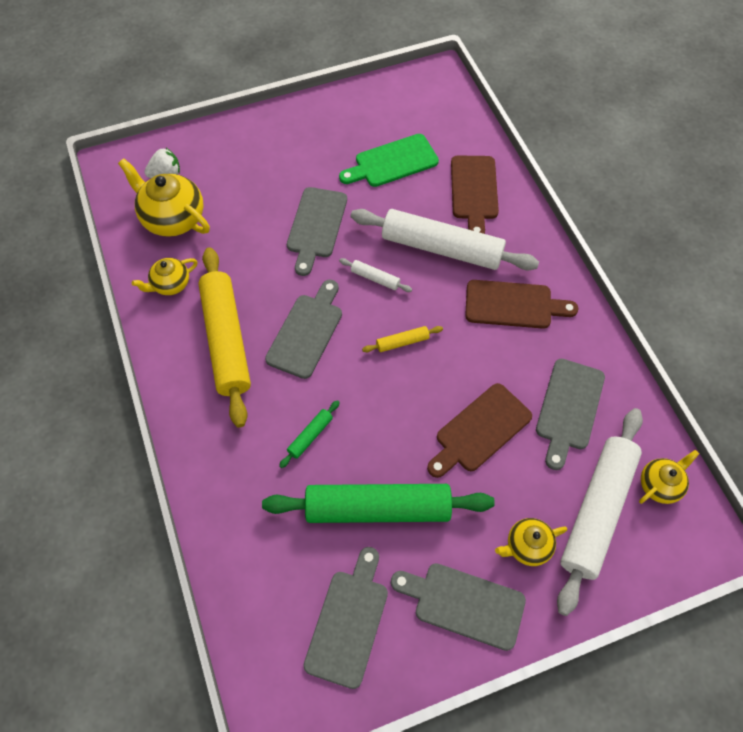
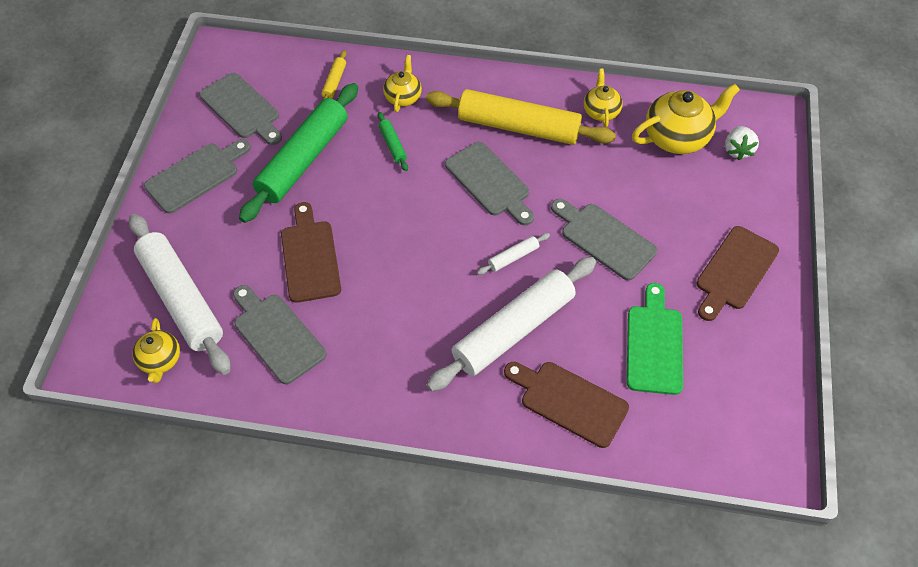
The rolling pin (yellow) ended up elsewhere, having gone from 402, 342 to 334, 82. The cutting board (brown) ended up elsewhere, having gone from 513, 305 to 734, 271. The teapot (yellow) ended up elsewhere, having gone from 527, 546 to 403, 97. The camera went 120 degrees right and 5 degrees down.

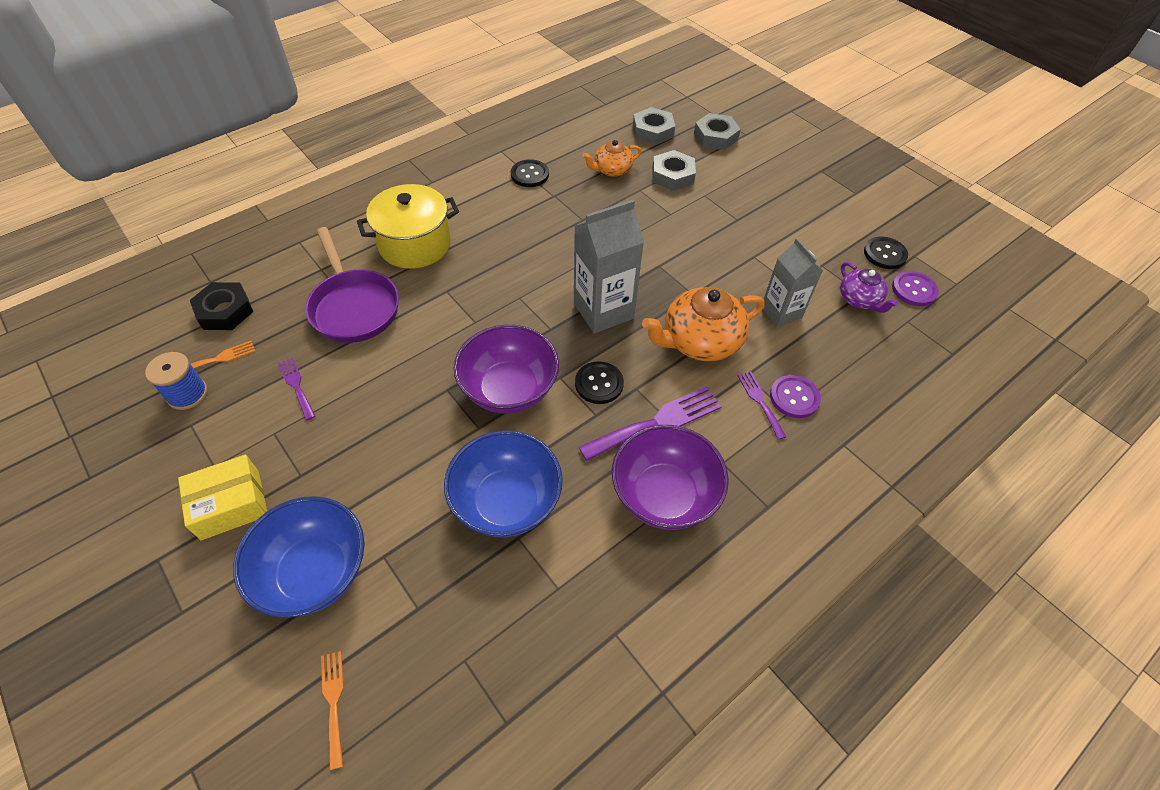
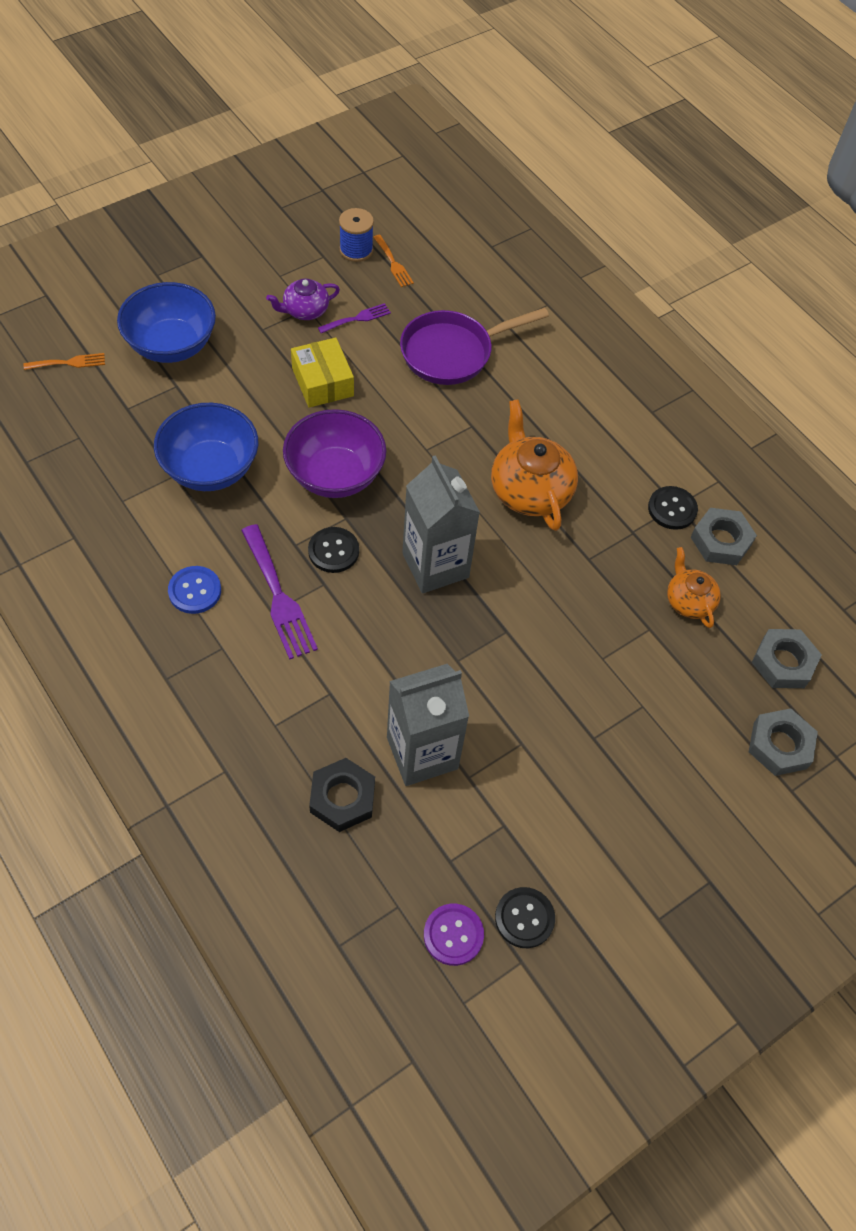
The second view lost the pot (yellow) at 415, 244. The second view lost the fork (purple) at 760, 401. The second view lost the button (purple) at 794, 397. The box (yellow) ended up elsewhere, having gone from 230, 504 to 322, 382. The nut (black) ended up elsewhere, having gone from 225, 311 to 342, 798. The teapot (orange) ended up elsewhere, having gone from 700, 341 to 529, 490. The nut (grey) ended up elsewhere, having gone from 672, 175 to 721, 541. The teapot (purple) ended up elsewhere, having gone from 859, 299 to 305, 310. Where the bowl (purple) stood at 664, 495, the button (blue) came to stand at 195, 591. The size of the carton (grey) at 781, 312 changed by a factor of 1.51. The camera went 90 degrees right and 5 degrees up.

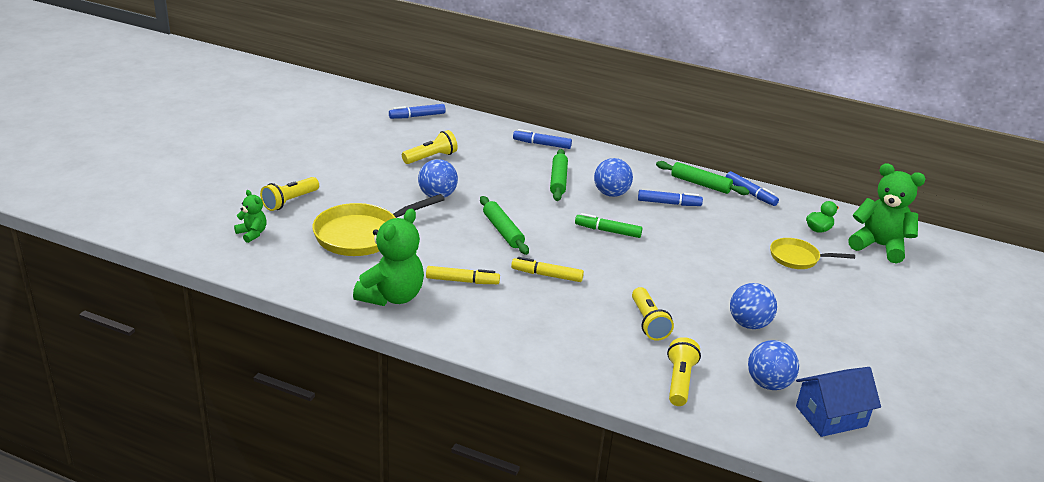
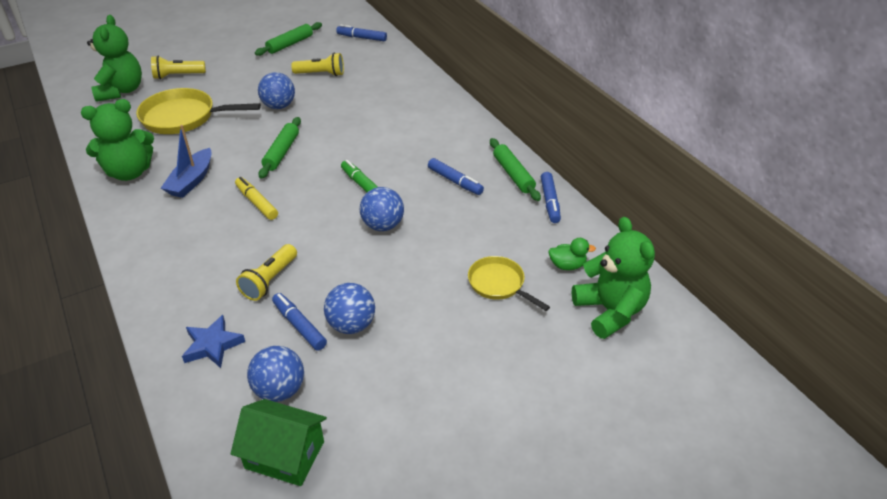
The marker (blue) ended up elsewhere, having gone from 542, 144 to 299, 326. The rolling pin (green) ended up elsewhere, having gone from 558, 180 to 290, 44. The ball (blue) ended up elsewhere, having gone from 611, 194 to 383, 225. Where the marker (yellow) stood at 462, 281, the boat (blue) came to stand at 191, 181. Where the flashlight (yellow) stood at 679, 381, the star (blue) came to stand at 213, 345. What was the house (blue) at 831, 416 turned into the house (green) at 284, 455. The size of the teddy bear (green) at 252, 234 changed by a factor of 1.98. The camera went 40 degrees right and 10 degrees up.

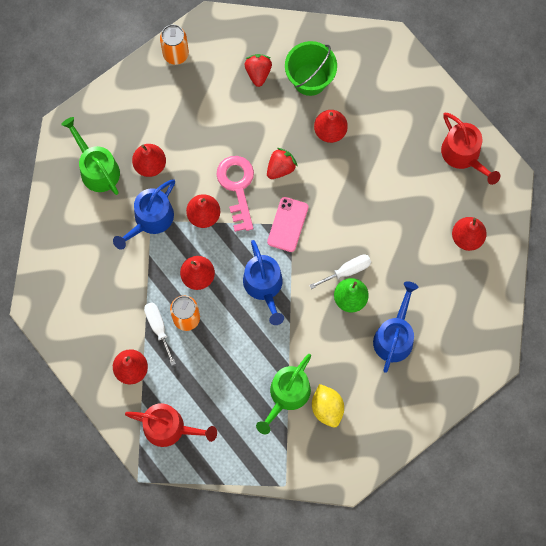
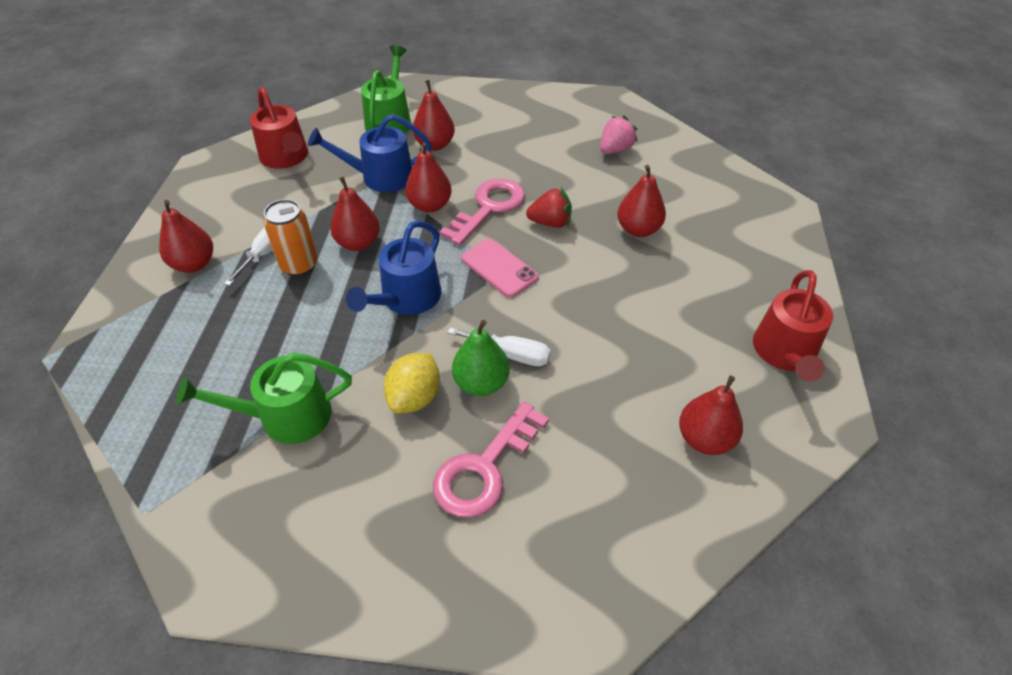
The second view lost the can (orange) at 176, 54. The second view lost the bucket (green) at 310, 79. The watering can (red) ended up elsewhere, having gone from 169, 428 to 286, 157. The lemon (yellow) ended up elsewhere, having gone from 327, 408 to 415, 397. Where the watering can (blue) stood at 394, 336, the key (pink) came to stand at 485, 468. What was the strawberry (red) at 258, 73 turned into the strawberry (pink) at 615, 150. The phone (pink) at 287, 224 ended up facing another way, 75 degrees clockwise from before. The camera went 45 degrees right and 25 degrees down.

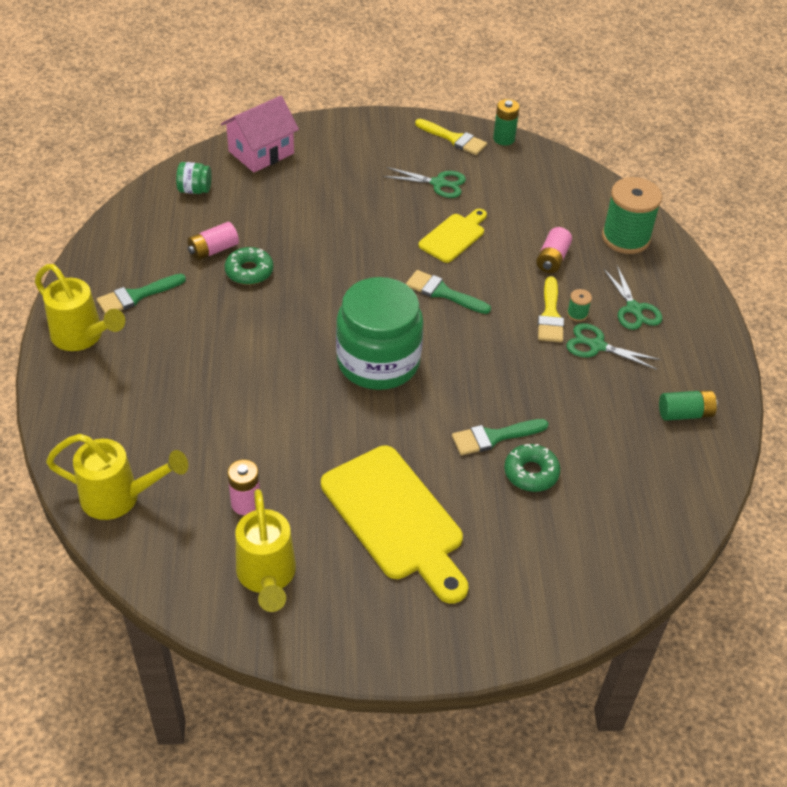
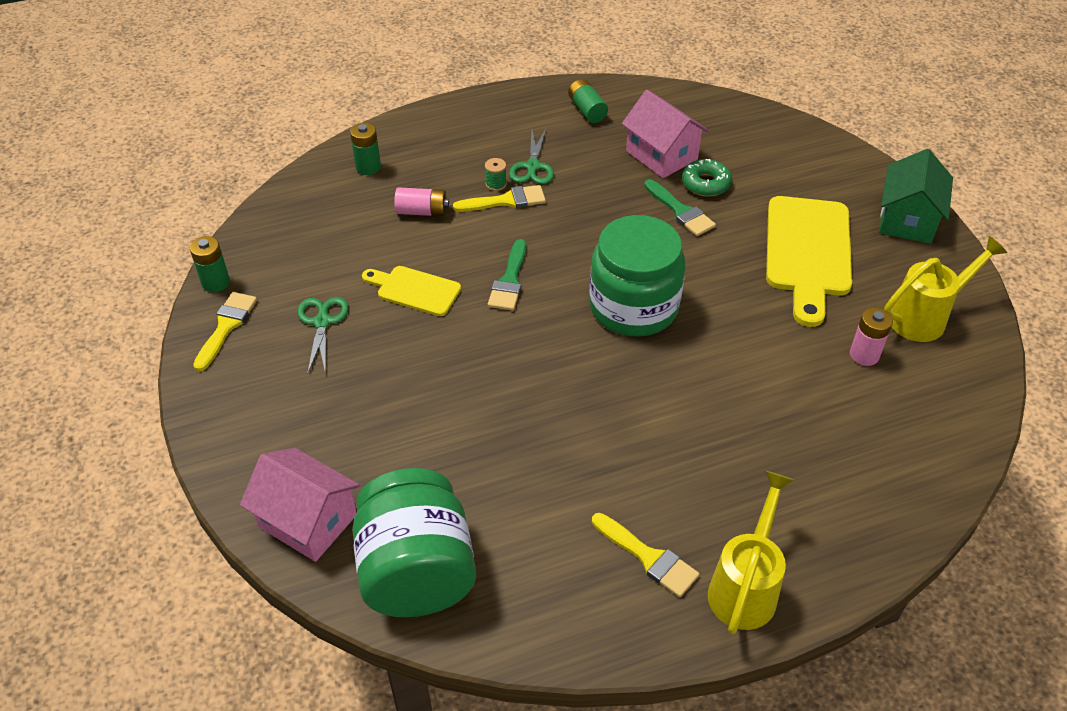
The second view lost the watering can (yellow) at 120, 497. The second view lost the battery (pink) at 213, 250. The second view lost the donut (green) at 249, 271. The second view lost the scissors (green) at 634, 309. The second view gained the house (pink) at 661, 155. The second view gained the house (green) at 907, 219. Where the spool (green) stood at 625, 238, the battery (green) came to stand at 368, 167. What was the brush (green) at 137, 295 turned into the brush (yellow) at 648, 557. The cutting board (yellow) at 396, 518 ended up facing another way, 150 degrees clockwise from before. The size of the jar (green) at 195, 190 changed by a factor of 2.45. The camera went 105 degrees left and 0 degrees up.

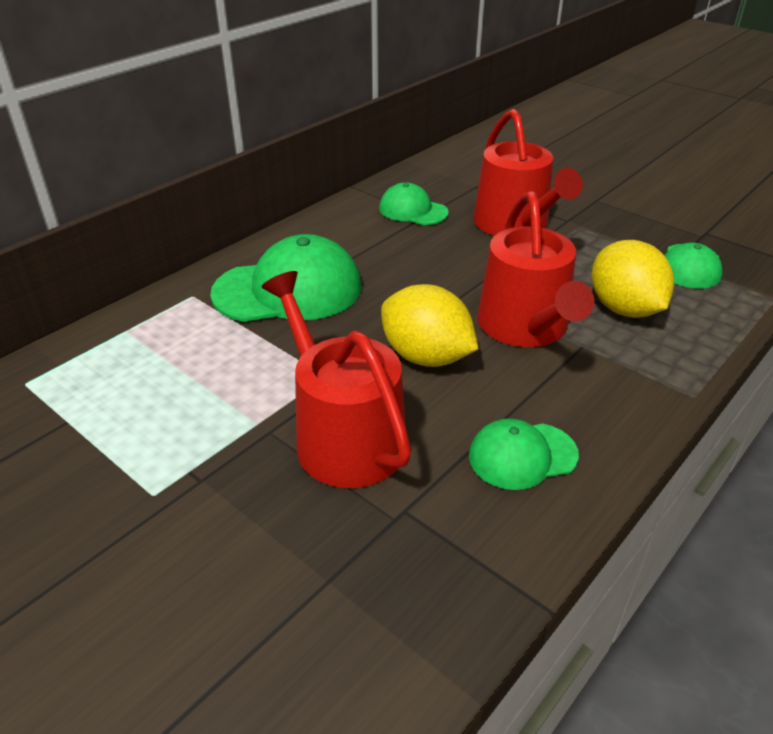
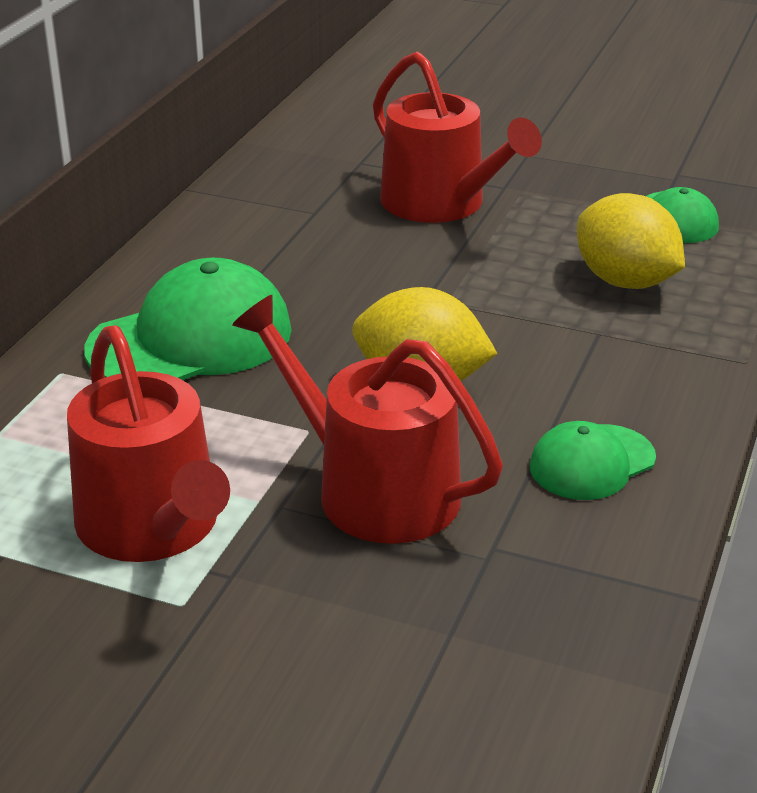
The second view lost the cap (green) at 413, 210. The watering can (red) ended up elsewhere, having gone from 526, 327 to 154, 527. The camera went 20 degrees left and 5 degrees down.

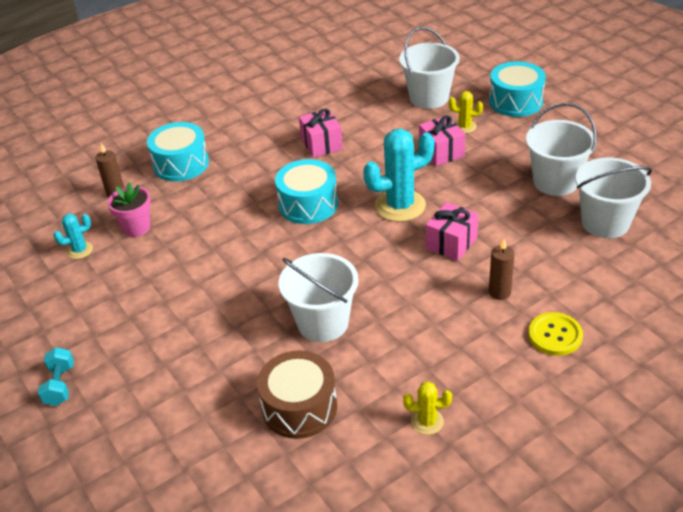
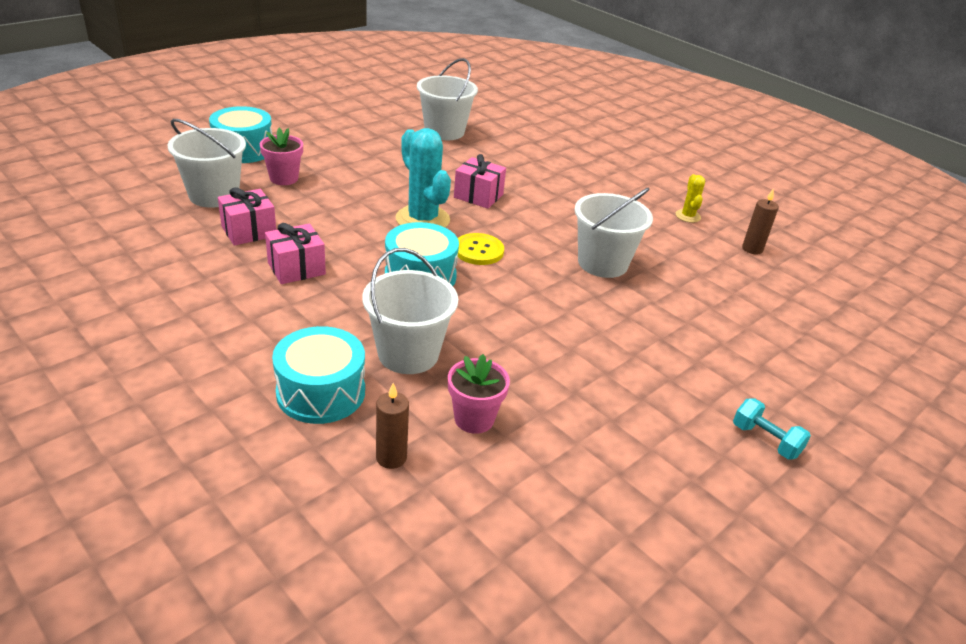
The second view lost the cactus (turquoise) at 80, 250. The second view lost the drum (brown) at 299, 407. The gift (pink) ended up elsewhere, having gone from 441, 152 to 249, 231. The candle (brown) ended up elsewhere, having gone from 499, 292 to 752, 249. The bucket (white) ended up elsewhere, having gone from 555, 182 to 408, 354. The button (yellow) ended up elsewhere, having gone from 555, 335 to 478, 251. Where the cactus (yellow) stood at 465, 127, the flower pot (pink) came to stand at 284, 178. The dumbbell (turquoise) at 60, 385 ended up facing another way, 60 degrees clockwise from before. The camera went 105 degrees left and 5 degrees down.

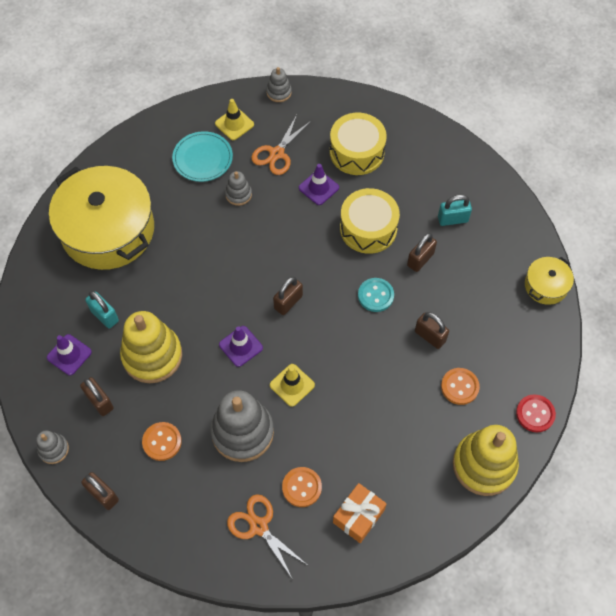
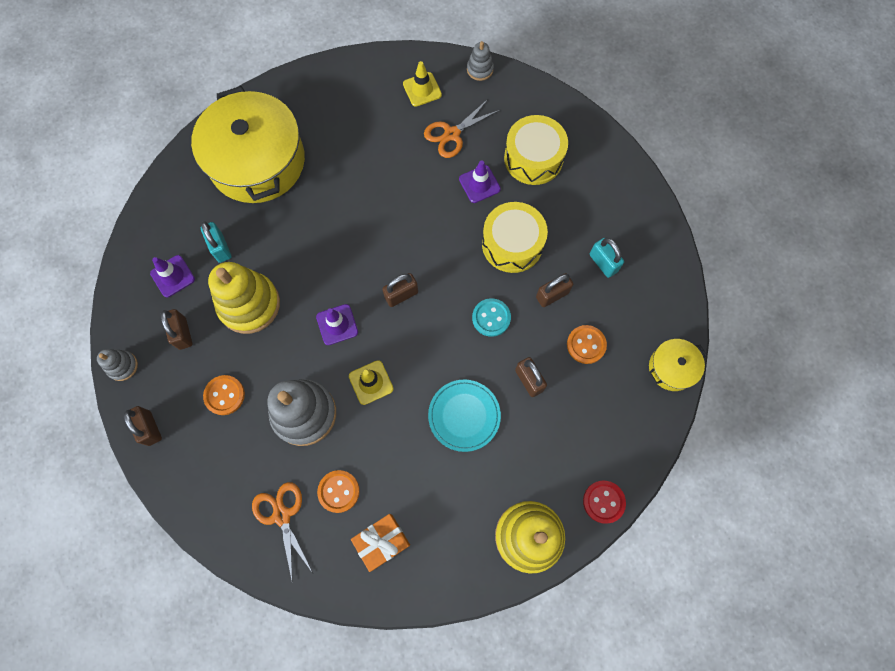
The second view lost the stacking toy (grey) at 238, 194. The plate (turquoise) ended up elsewhere, having gone from 202, 158 to 464, 415. The button (orange) ended up elsewhere, having gone from 459, 387 to 586, 345. The padlock (turquoise) at 452, 219 ended up facing another way, 45 degrees clockwise from before. The camera went 20 degrees right and 10 degrees up.

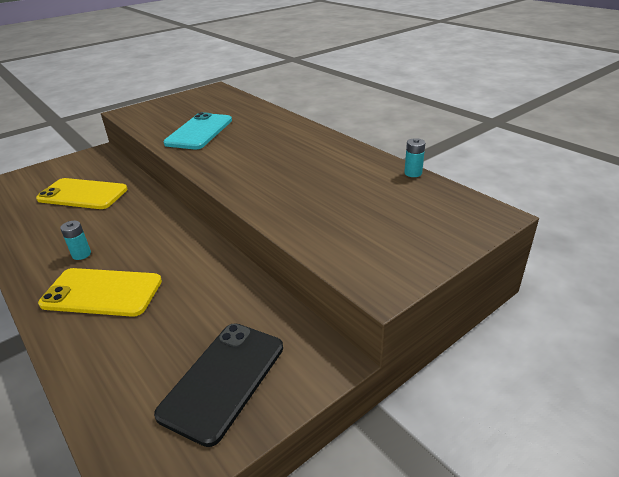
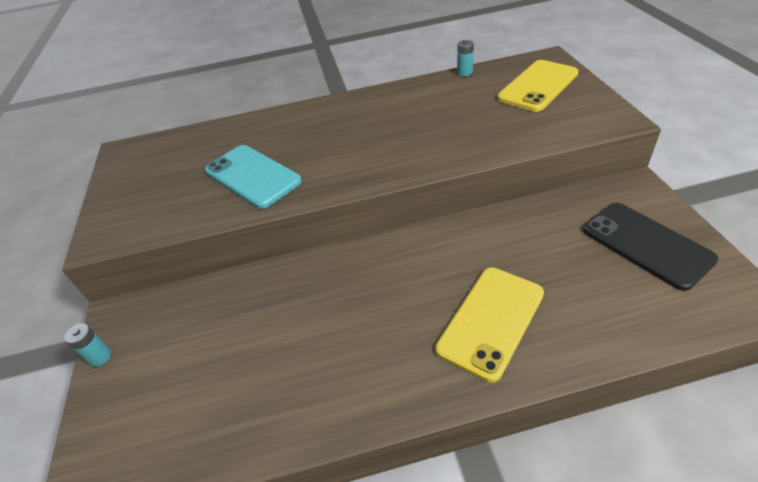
The phone (yellow) ended up elsewhere, having gone from 83, 194 to 538, 86. The battery (turquoise) ended up elsewhere, having gone from 81, 254 to 100, 357. The camera went 60 degrees left and 10 degrees up.

